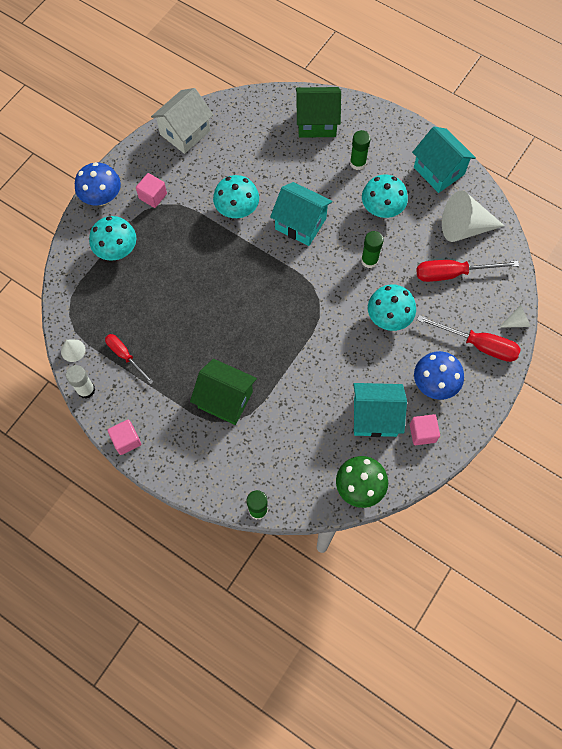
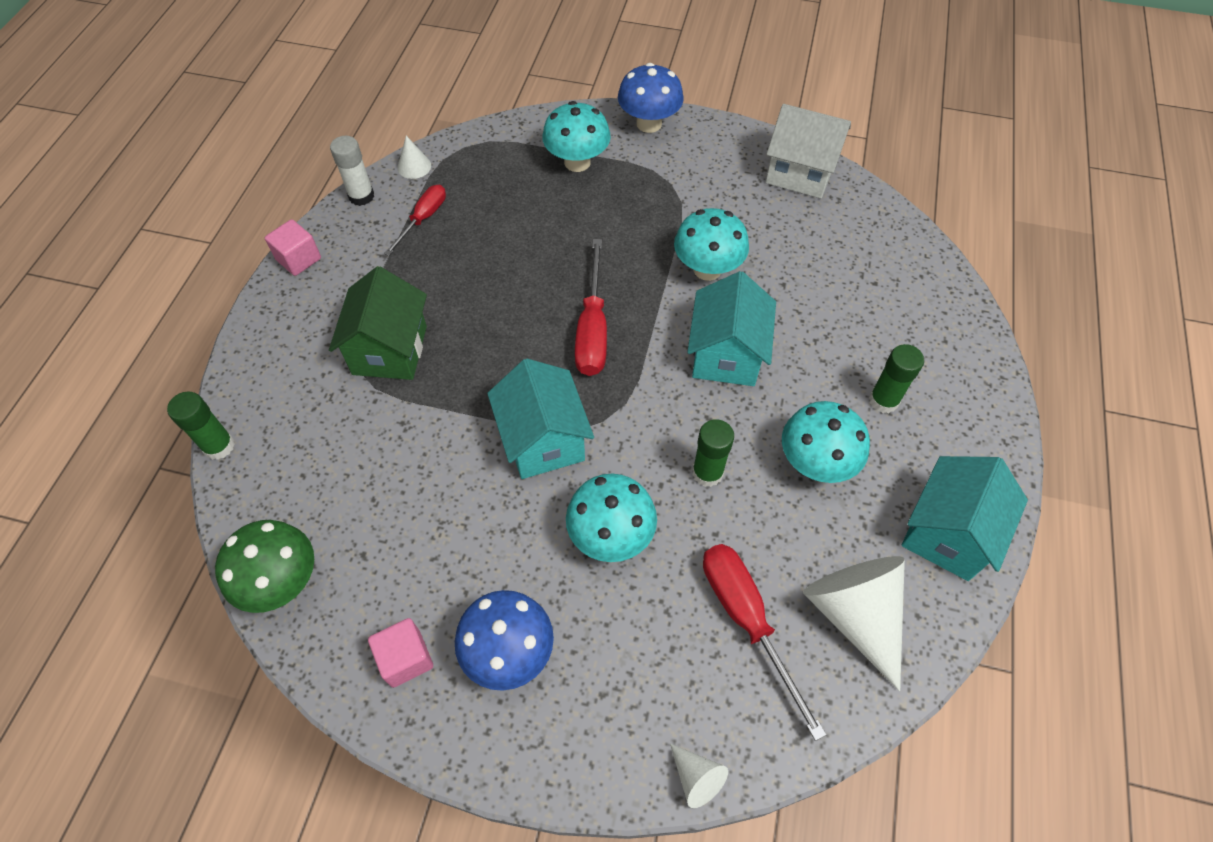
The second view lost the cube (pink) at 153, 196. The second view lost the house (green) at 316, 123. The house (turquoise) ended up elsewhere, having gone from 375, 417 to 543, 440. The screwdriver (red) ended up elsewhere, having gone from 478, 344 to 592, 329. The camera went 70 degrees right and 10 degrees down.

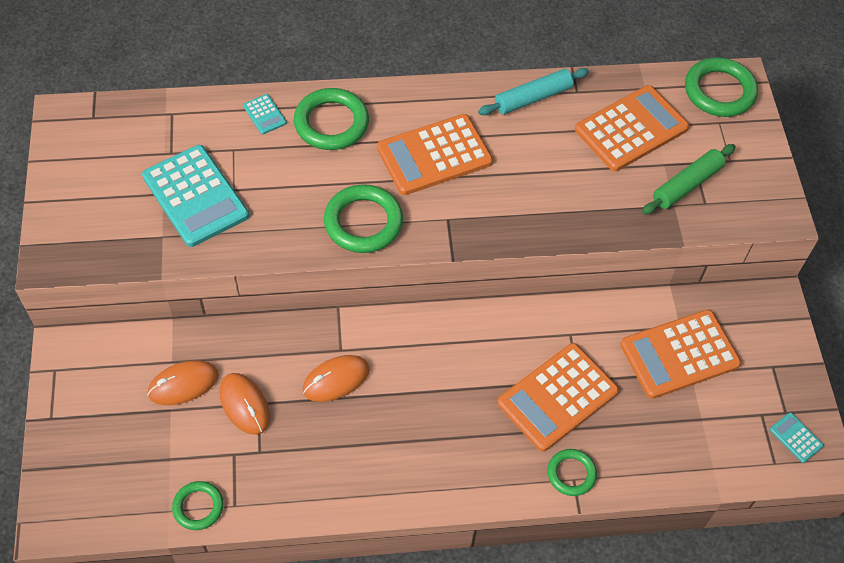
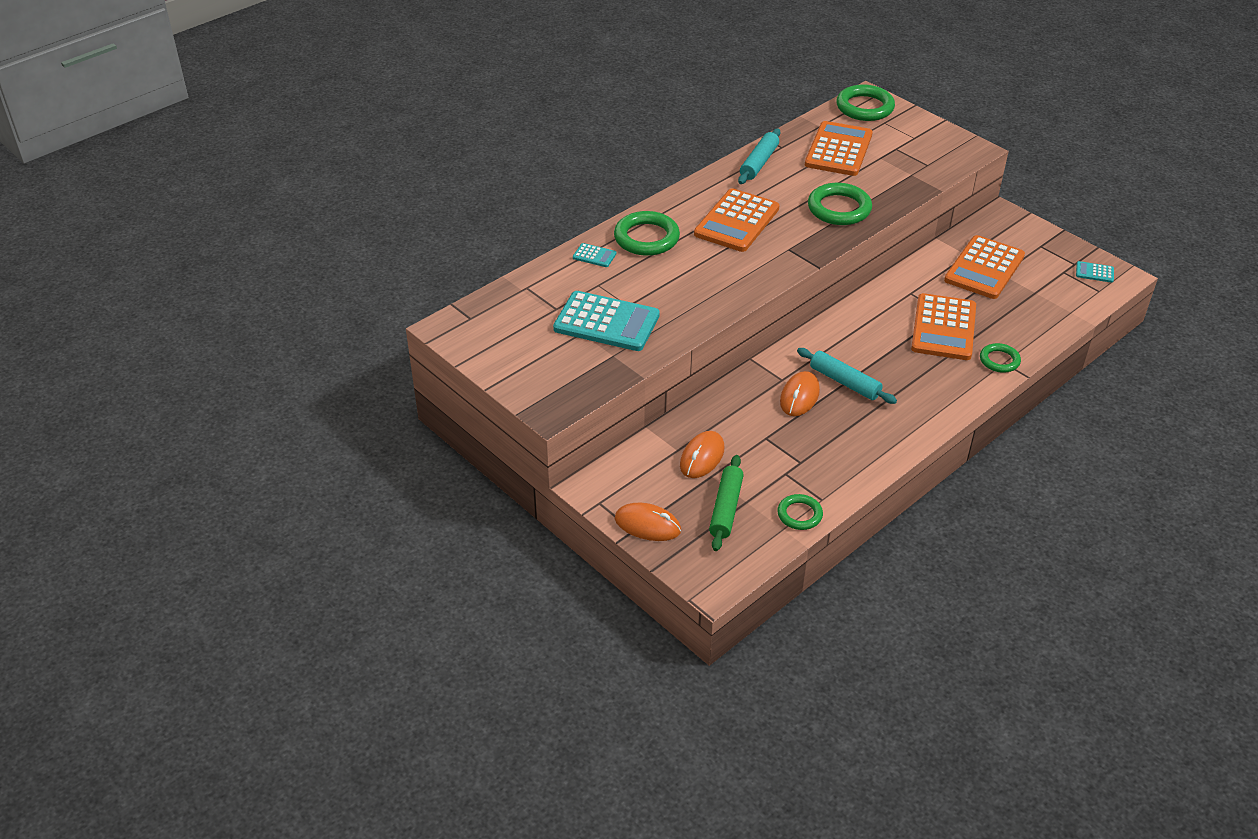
The second view gained the rolling pin (turquoise) at 844, 382. The mouse (orange) ended up elsewhere, having gone from 244, 405 to 647, 525. The ring (green) ended up elsewhere, having gone from 363, 222 to 839, 208. The rolling pin (green) ended up elsewhere, having gone from 687, 185 to 725, 508. The camera went 35 degrees left and 15 degrees down.

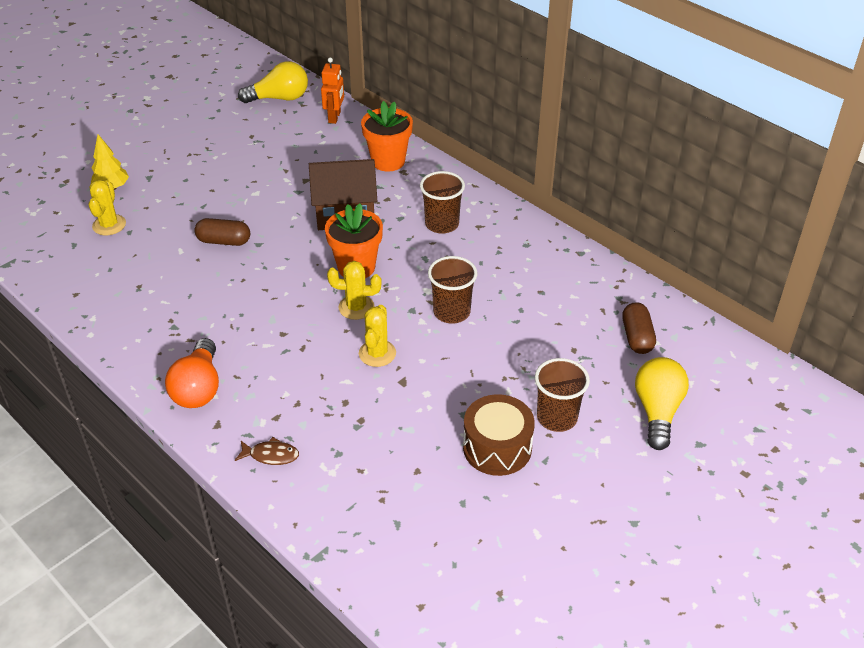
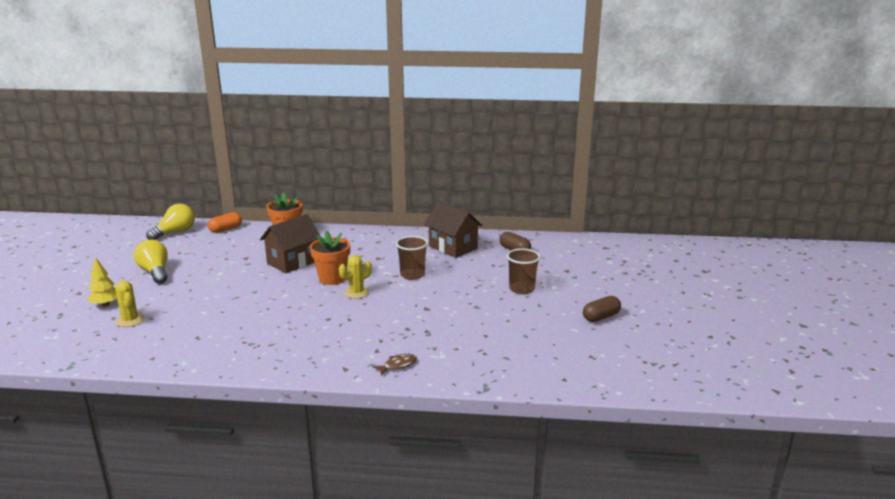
The second view lost the light bulb (orange) at 198, 388. The second view lost the cactus (yellow) at 377, 353. The second view lost the cup (brown) at 442, 224. The second view lost the drum (brown) at 497, 448. The second view gained the house (brown) at 453, 247. The capsule (brown) ended up elsewhere, having gone from 224, 241 to 601, 317. The light bulb (yellow) ended up elsewhere, having gone from 657, 411 to 155, 272. Where the robot (orange) stood at 334, 117, the capsule (orange) came to stand at 225, 229. The camera went 40 degrees left and 20 degrees down.

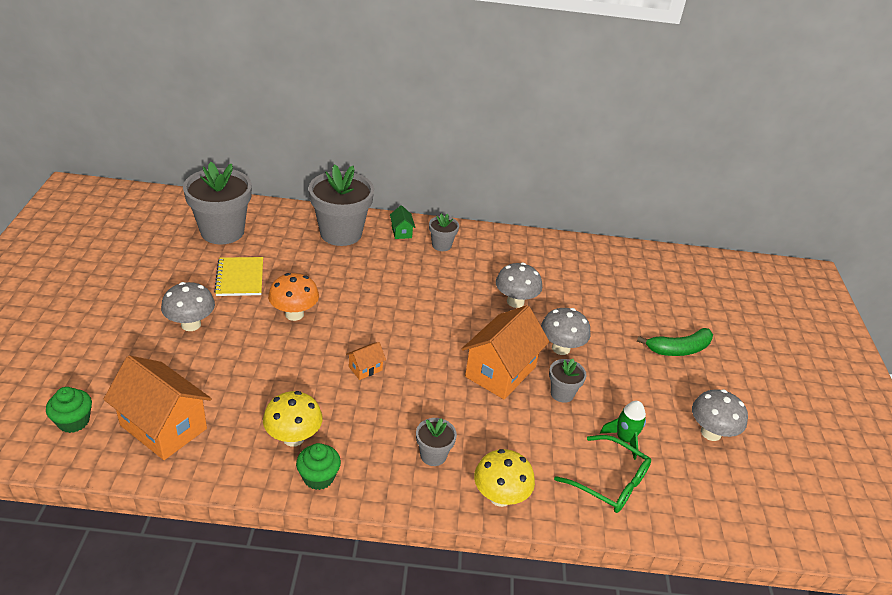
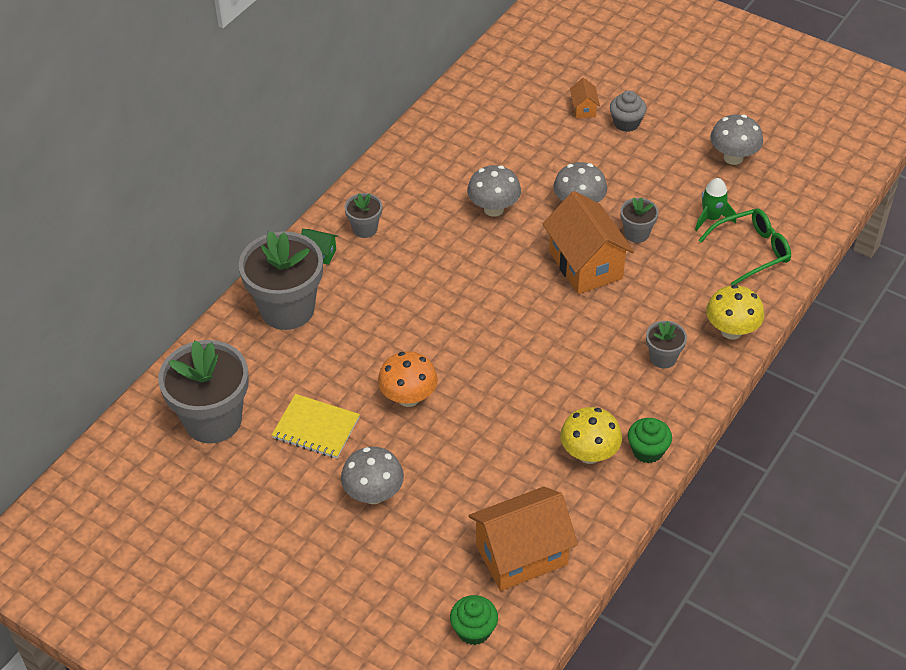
The house (orange) ended up elsewhere, having gone from 365, 368 to 583, 109. Where the banana (green) stood at 678, 349, the cupcake (grey) came to stand at 626, 123. The camera went 55 degrees left and 10 degrees up.

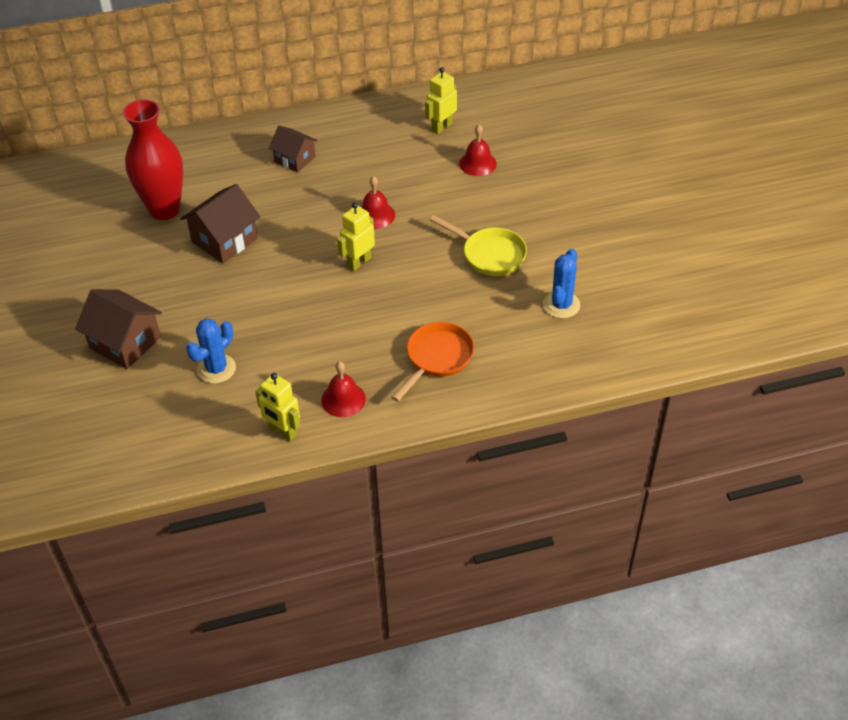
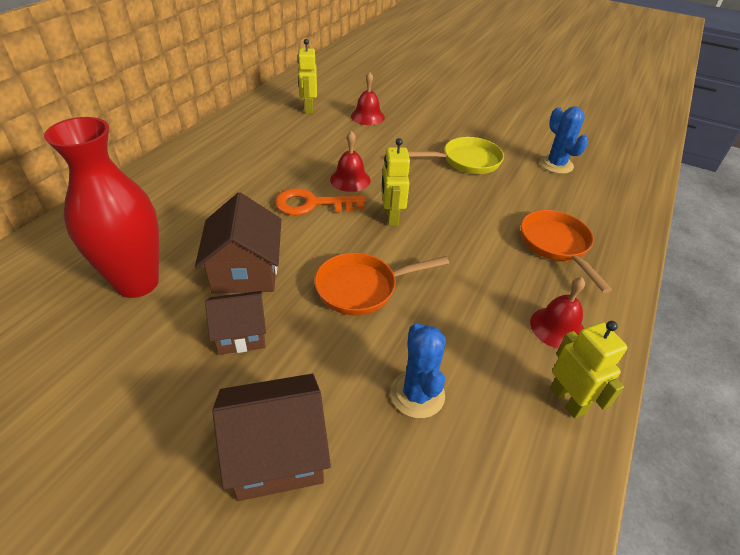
The second view gained the key (orange) at 312, 204. The second view gained the pan (orange) at 362, 288. The house (brown) ended up elsewhere, having gone from 295, 159 to 241, 334. The robot (yellow) at 283, 431 ended up facing another way, 105 degrees counterclockwise from before. The camera went 50 degrees left and 5 degrees down.

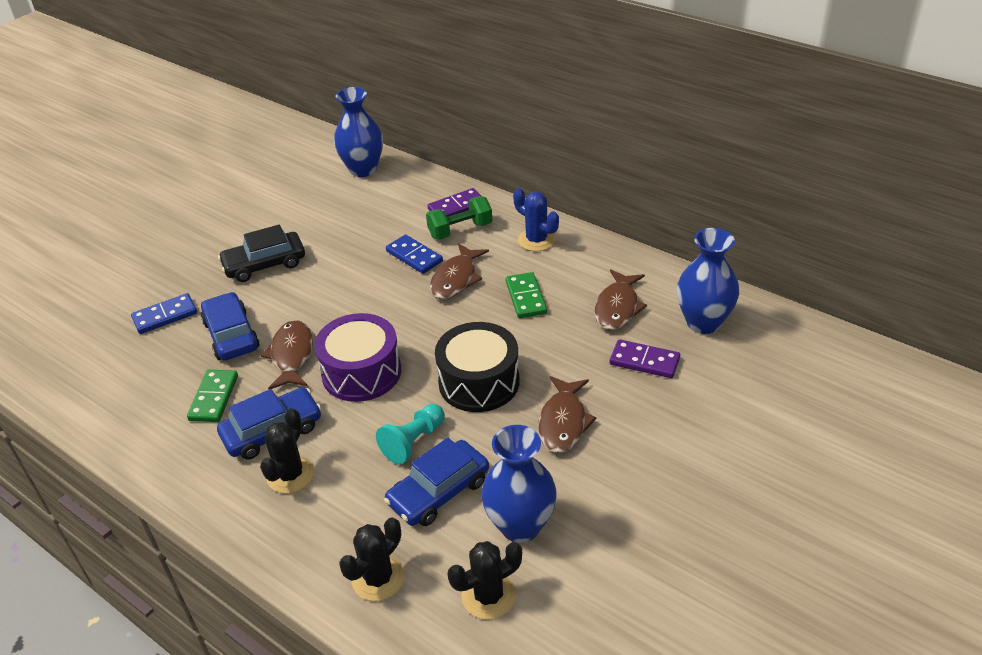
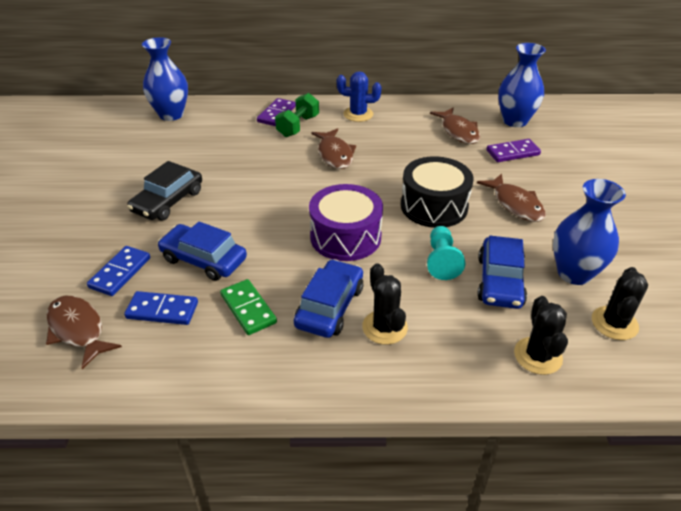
The second view lost the domino (green) at 526, 297. The fish (brown) ended up elsewhere, having gone from 291, 355 to 78, 330. The domino (blue) ended up elsewhere, having gone from 414, 256 to 162, 310. The camera went 40 degrees left and 0 degrees up.

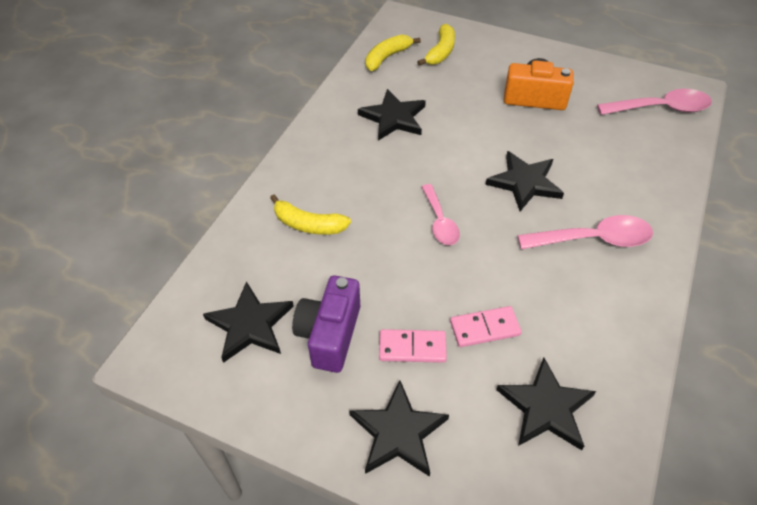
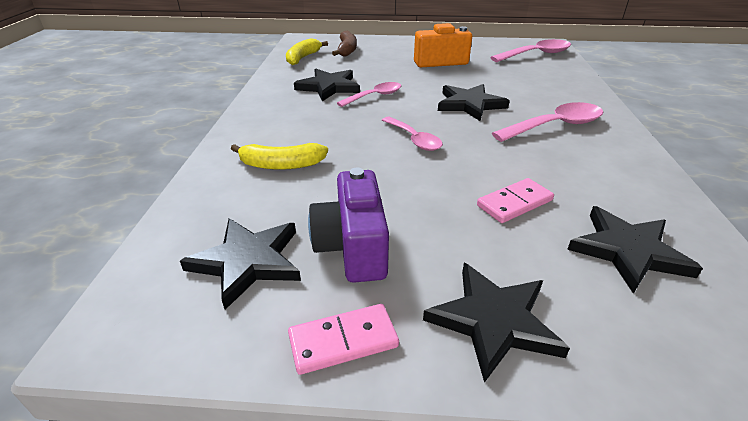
The second view gained the spoon (pink) at 375, 96. The domino (pink) ended up elsewhere, having gone from 412, 347 to 343, 341. What was the banana (yellow) at 440, 52 turned into the banana (brown) at 347, 50. The camera went 20 degrees left and 15 degrees down.

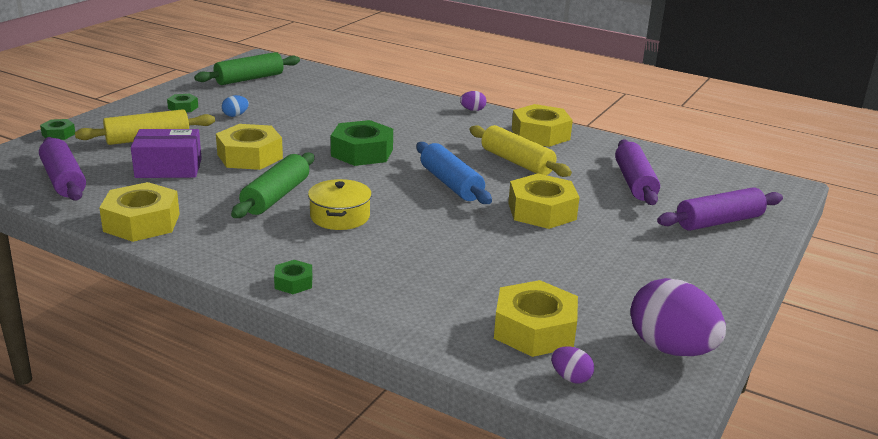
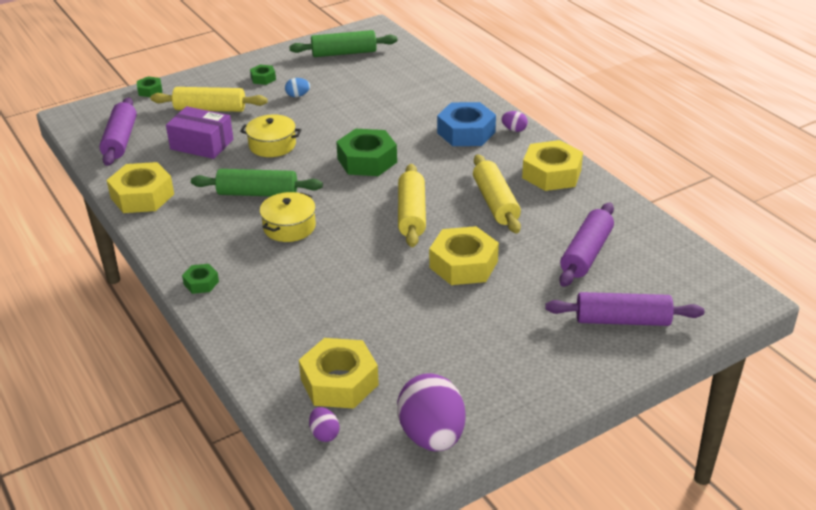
The second view gained the nut (blue) at 466, 132. Where the nut (yellow) stood at 250, 156, the pot (yellow) came to stand at 272, 145. What was the rolling pin (blue) at 451, 184 turned into the rolling pin (yellow) at 411, 214. The rolling pin (green) at 276, 196 ended up facing another way, 45 degrees clockwise from before. The camera went 30 degrees right and 10 degrees up.

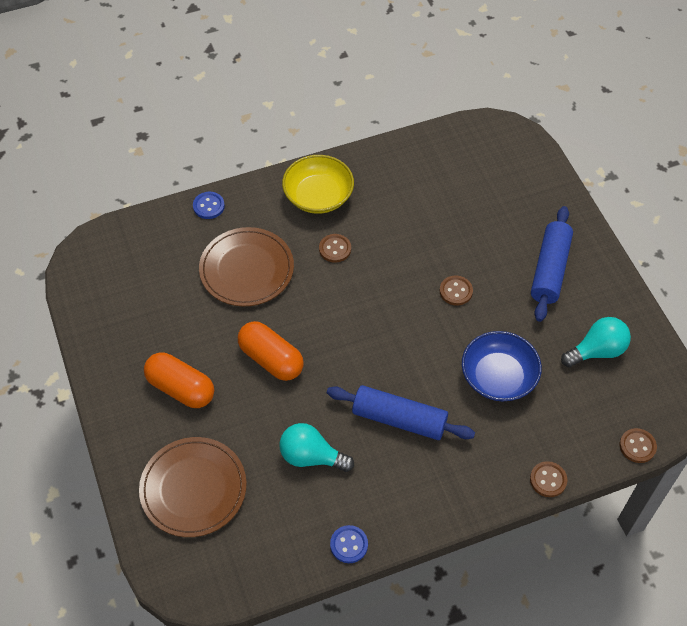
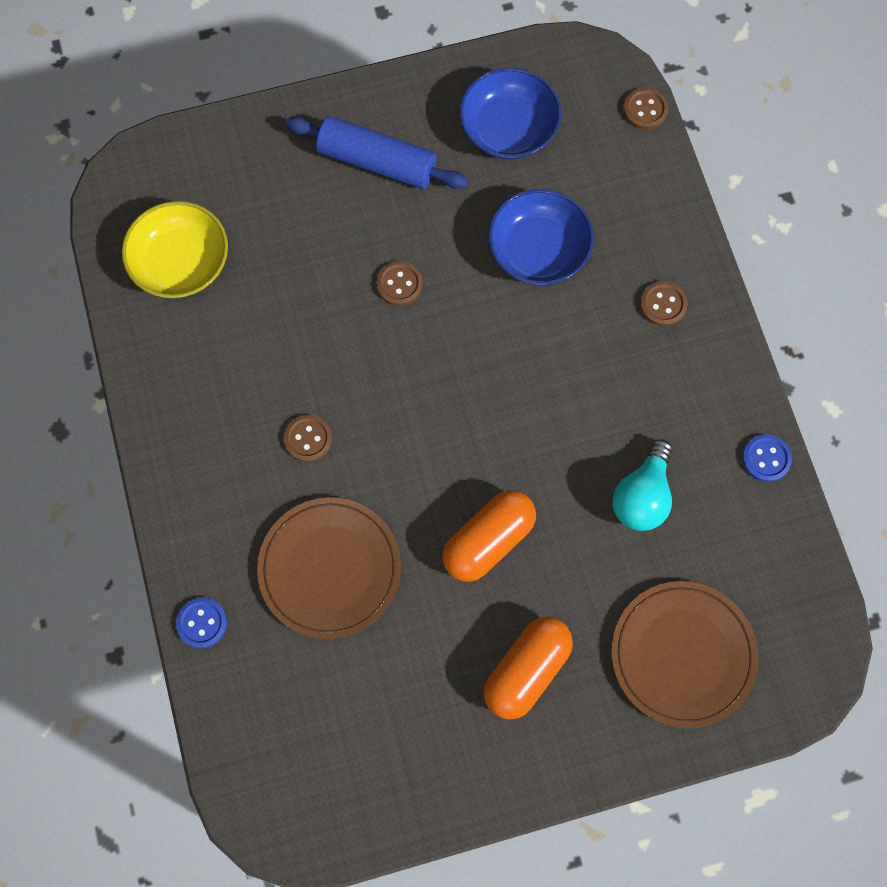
The second view lost the rolling pin (blue) at 399, 419. The bowl (yellow) ended up elsewhere, having gone from 318, 196 to 181, 263. The button (brown) ended up elsewhere, having gone from 548, 480 to 663, 304. Where the light bulb (turquoise) stood at 597, 351, the bowl (blue) came to stand at 508, 129. The camera went 85 degrees left and 15 degrees up.

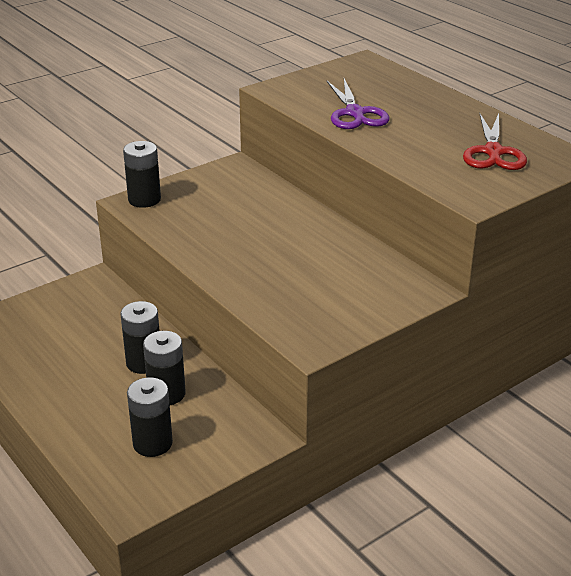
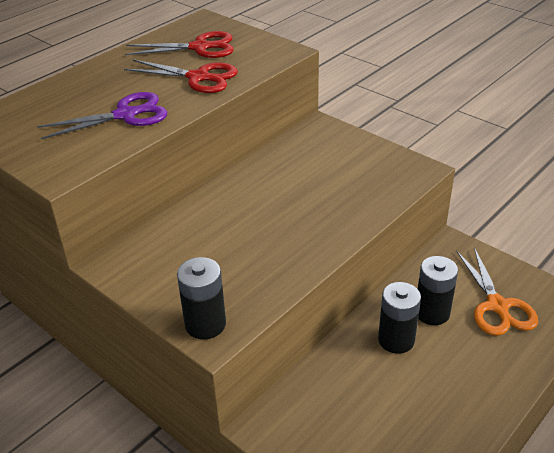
The second view gained the scissors (red) at 199, 78. Where the battery (black) stood at 152, 443, the scissors (orange) came to stand at 497, 306. The camera went 100 degrees left and 5 degrees up.

